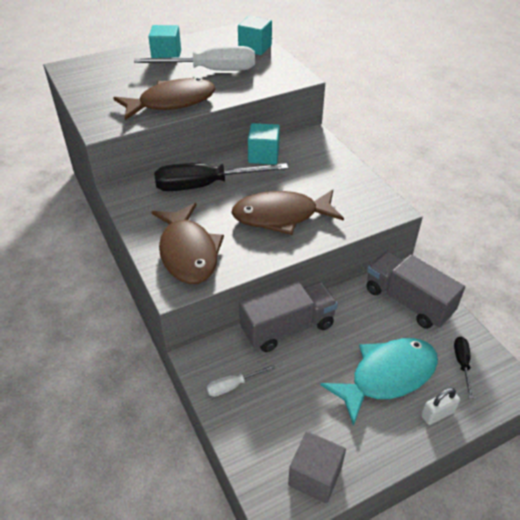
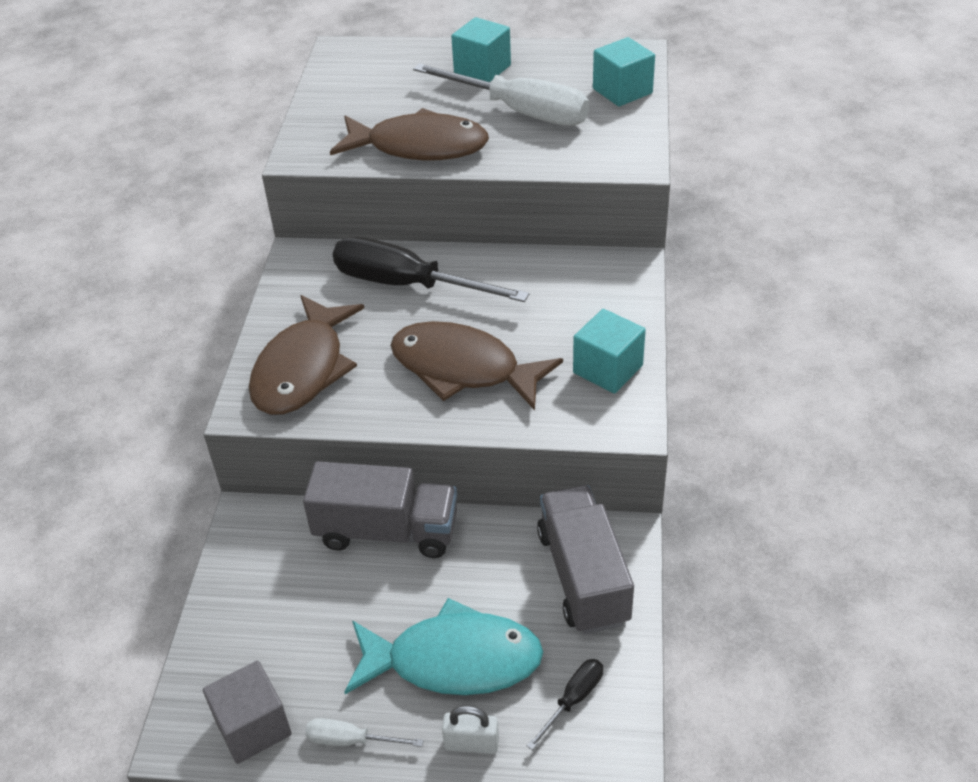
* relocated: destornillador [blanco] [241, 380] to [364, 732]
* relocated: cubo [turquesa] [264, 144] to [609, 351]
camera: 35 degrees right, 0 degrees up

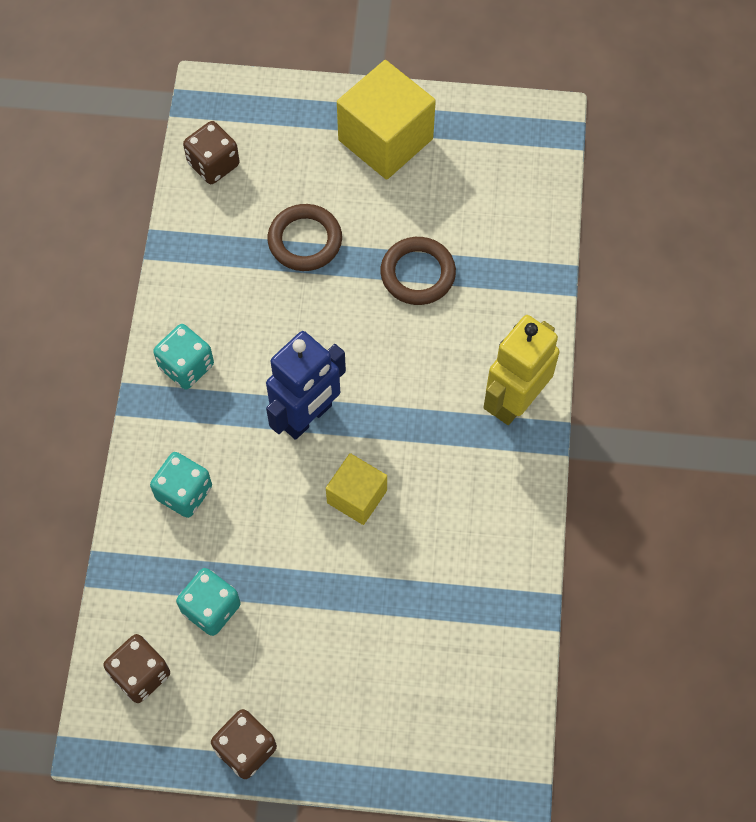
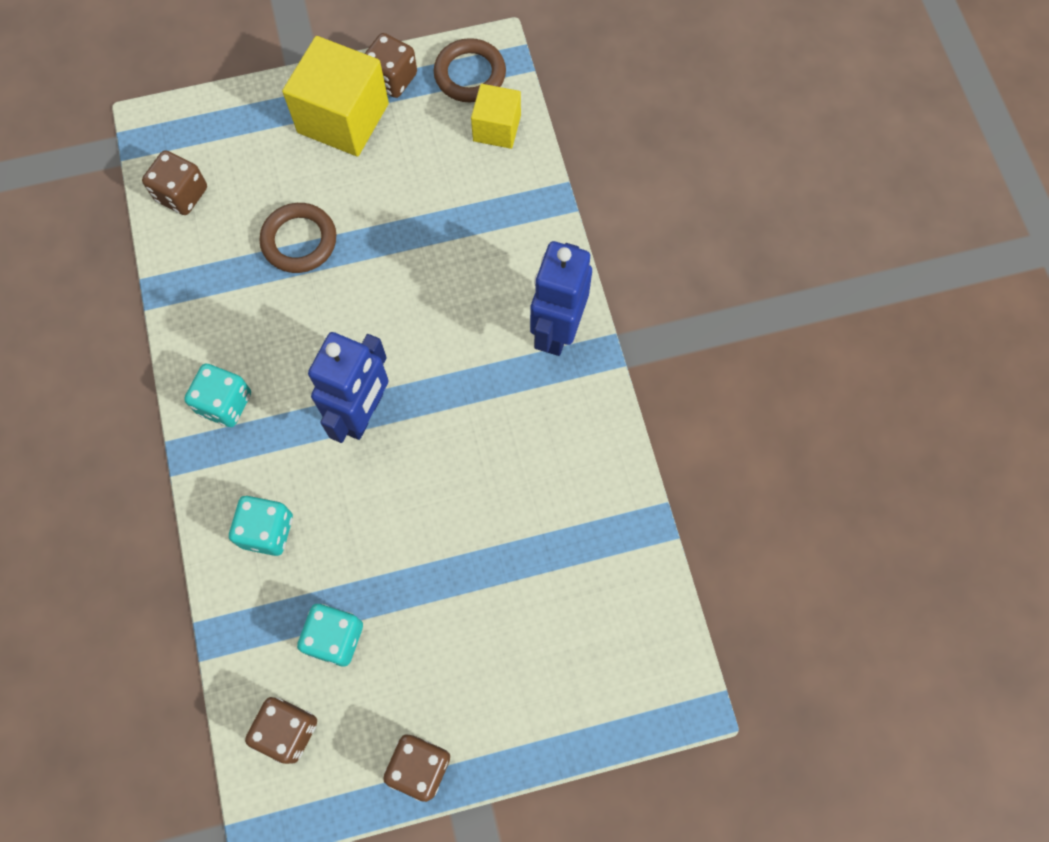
* appeared: dado [marrón] [390, 65]
* relocated: cubo [amarillo] [356, 489] to [496, 116]
* relocated: anillo [marrón] [418, 271] to [470, 70]
* colour: robot [amarillo] [521, 370] to robot [azul] [561, 298]
camera: 20 degrees left, 5 degrees up

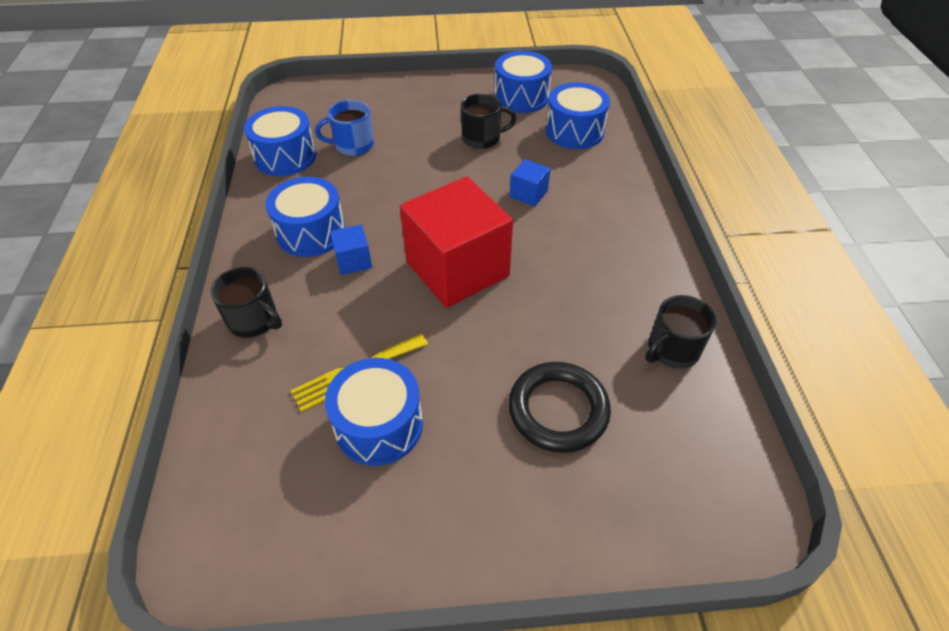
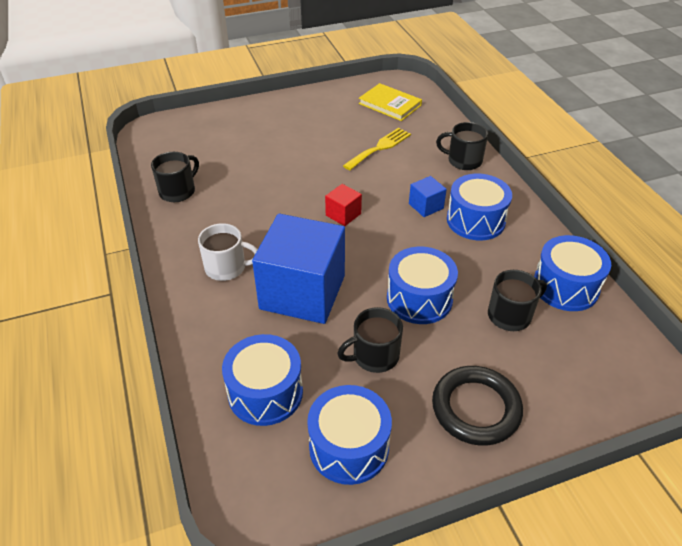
* appeared: taza [blanco] [228, 252]
* appeared: libro [amarillo] [390, 102]
* relocated: tambor [azul] [374, 412] to [422, 285]
* relocated: anillo [negro] [559, 407] to [477, 406]
* colour: taza [azul] [344, 128] to taza [negro] [517, 300]
* size: cubo [rojo] [456, 242] = [343, 205] x0.42
* size: cubo [azul] [530, 183] = [298, 269] x2.37
camera: 165 degrees right, 5 degrees down

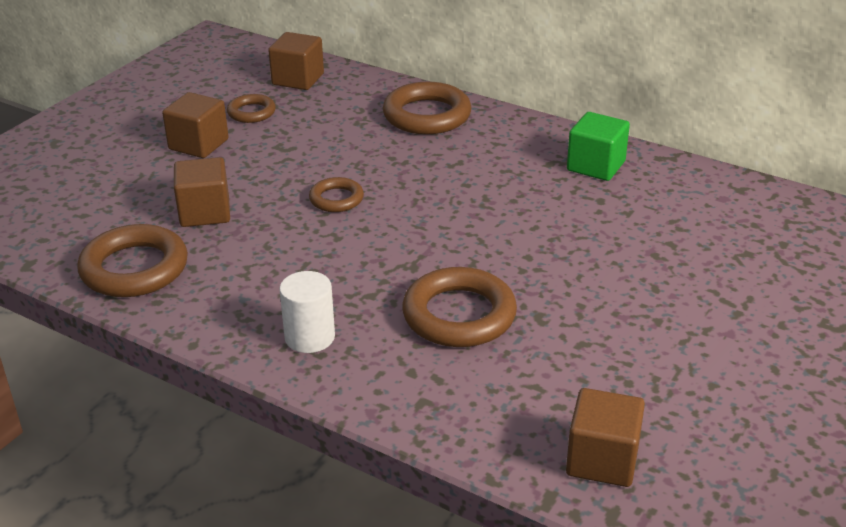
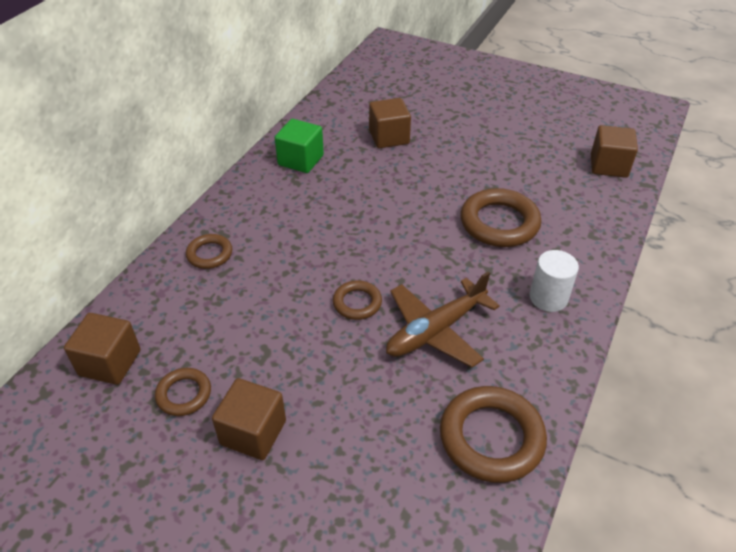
* appeared: avión [marrón] [443, 319]
* relocated: cubo [marrón] [202, 192] to [390, 123]
* size: anillo [marrón] [427, 108] = [209, 251] x0.55
camera: 95 degrees left, 10 degrees up

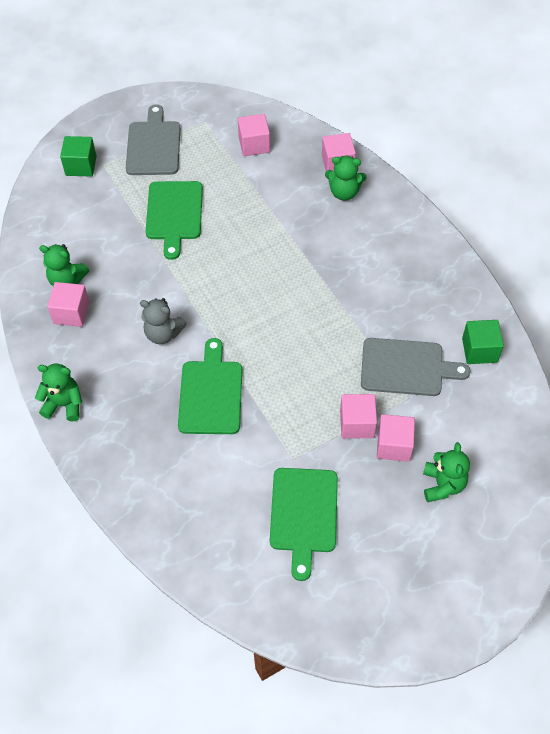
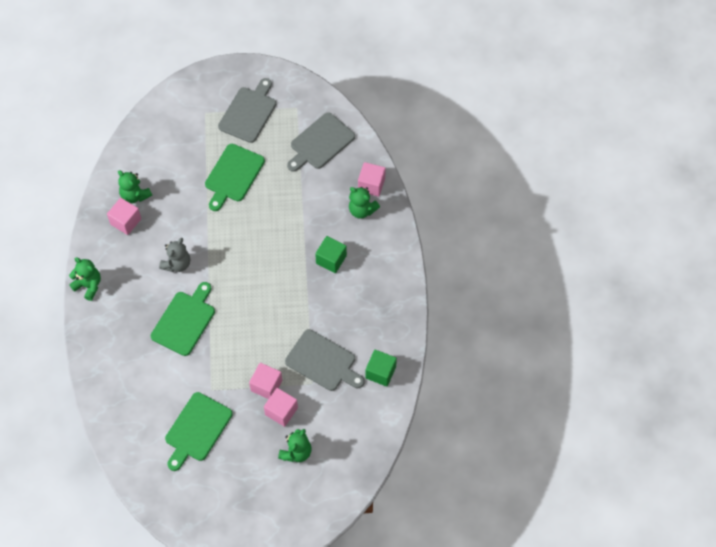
* relocated: cubo [verde] [78, 156] to [331, 254]
* exchanged: cubo [rosa] [254, 135] to tabla de cortar [gris] [321, 142]
* spun: osito [gris] [163, 321] = [174, 255] 105 degrees counterclockwise
camera: 25 degrees right, 5 degrees up

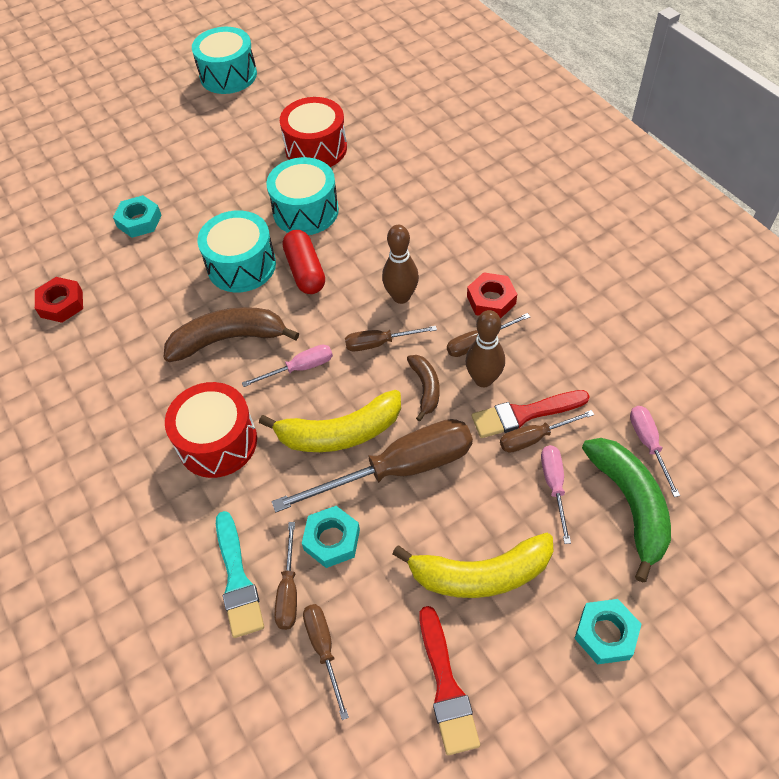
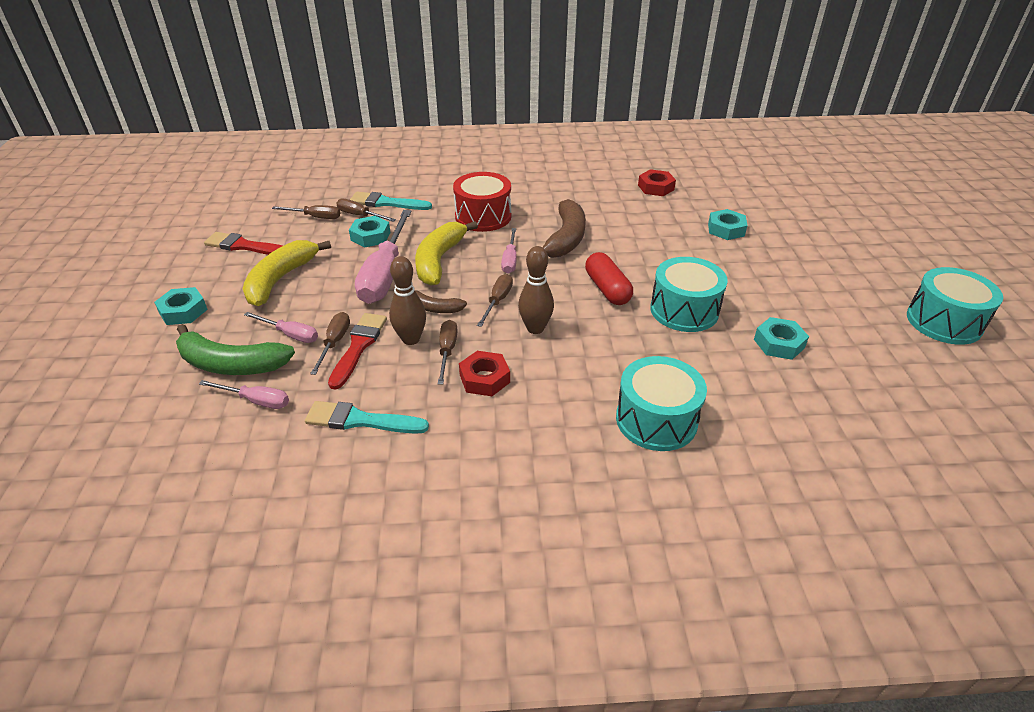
* appeared: pincel [turquesa] [367, 417]
* relocated: tambor [turquesa] [236, 251] to [661, 403]
* exchanged: tambor [rojo] [313, 132] to tuerca [turquesa] [781, 338]
* colour: destornillador [marrón] [372, 465] to destornillador [rosa] [383, 257]
* spun: cápsula [rojo] [304, 262] = [609, 278] 60 degrees clockwise
camera: 115 degrees right, 15 degrees down

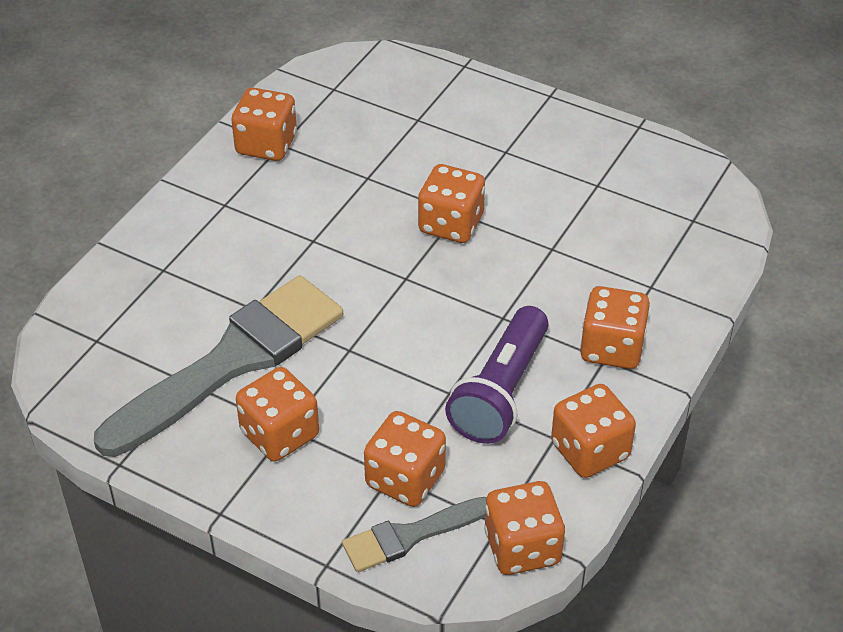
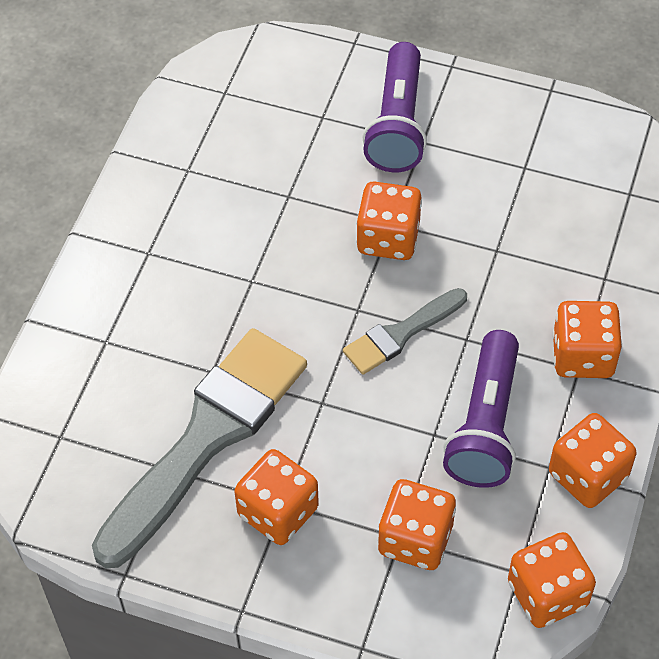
* missing: dado [naranja] [264, 124]
* appeared: lámpara de mano [morado] [394, 107]
* relocated: pincel [gris] [414, 534] to [405, 331]
camera: 10 degrees left, 10 degrees up

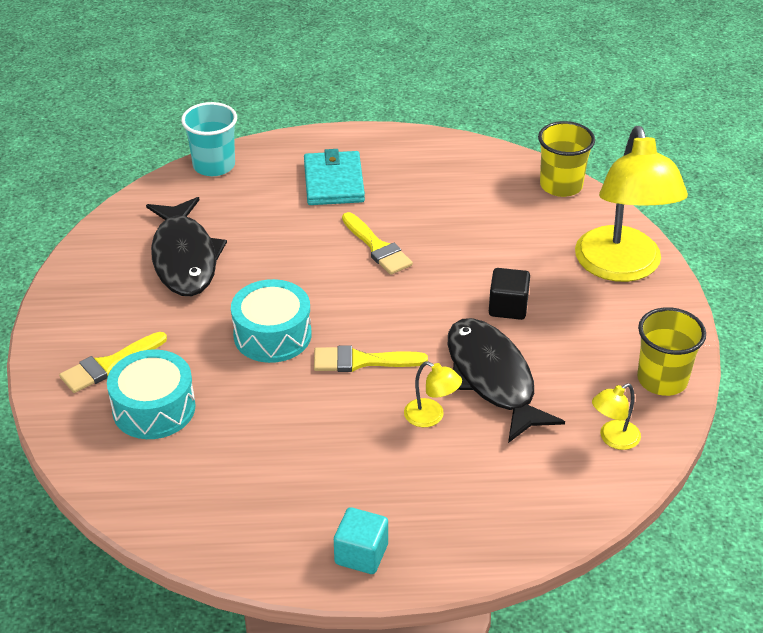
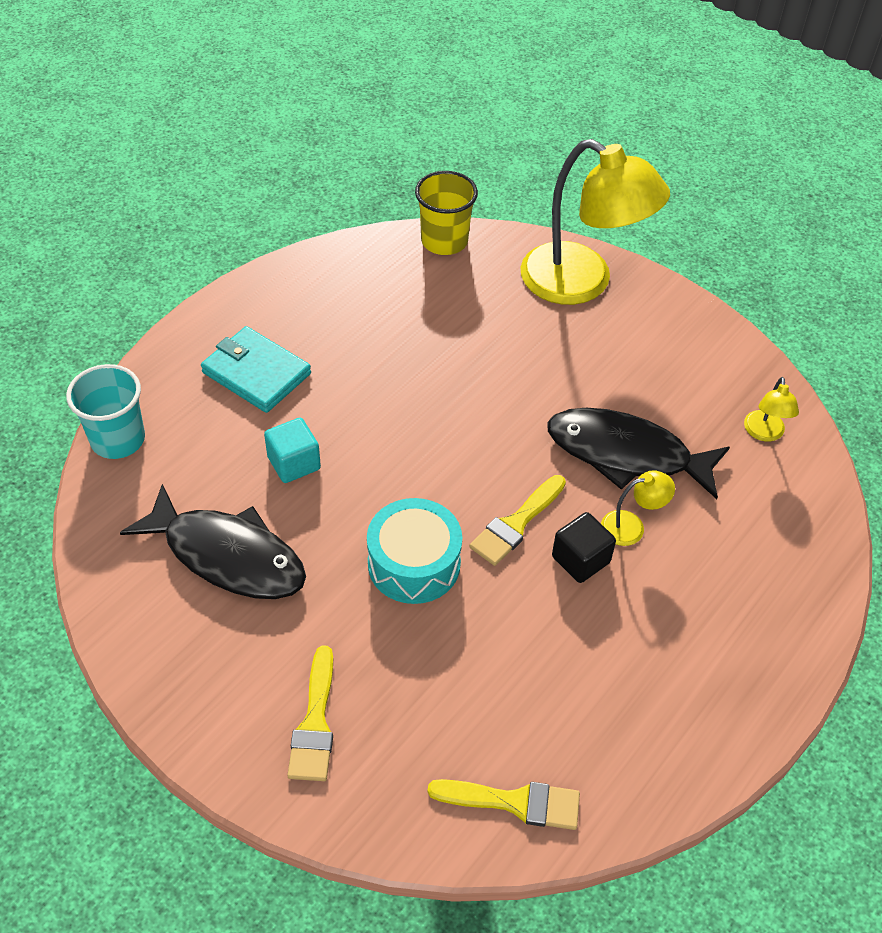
* missing: tambor [turquesa] [151, 394]
* missing: vaso [amarillo] [671, 351]
* relocated: cubo [turquesa] [361, 540] to [292, 450]
* relocated: pincel [amarillo] [377, 243] to [504, 804]
* relocated: cubo [negro] [509, 294] to [584, 547]
camera: 50 degrees left, 10 degrees up

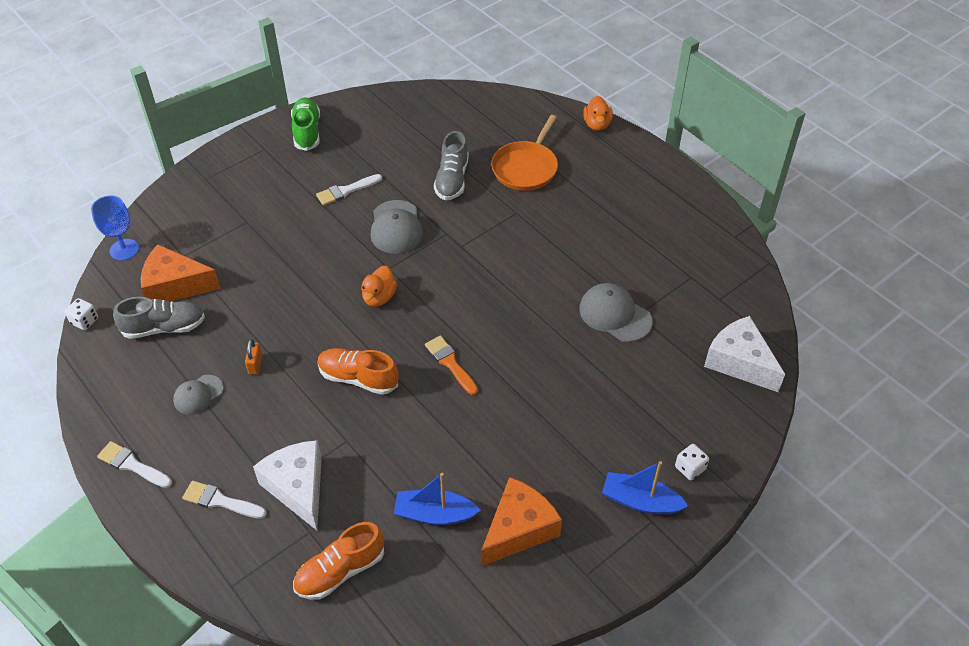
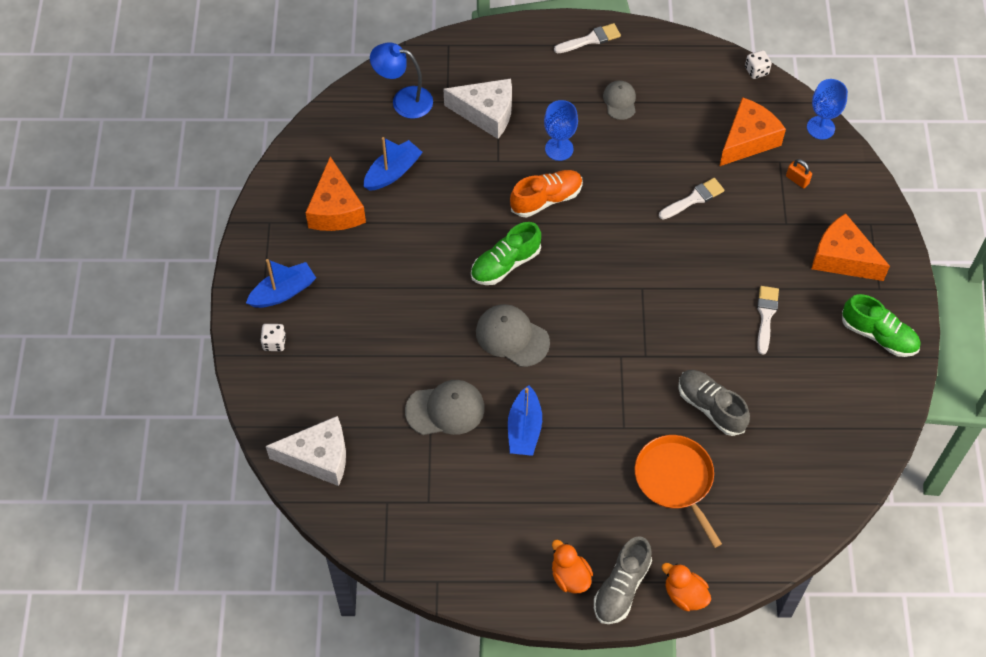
* appeared: barco [azul] [525, 420]
* appeared: copa [azul] [561, 130]
* appeared: queso [naranja] [851, 247]
* relocated: zapato [gris] [159, 318] to [623, 580]
* relocated: pincel [blanco] [224, 500] to [691, 199]
* relocated: candado [naranja] [254, 356] to [799, 173]
* relocated: pato [naranja] [379, 286] to [572, 567]
* relocated: gorra [gris] [396, 227] to [513, 335]
* exchanged: zapato [naranja] [338, 561] to lámpara [azul] [401, 80]
* exchanged: pincel [naranja] [451, 365] to zapato [verde] [506, 253]
camera: 130 degrees right, 10 degrees up

